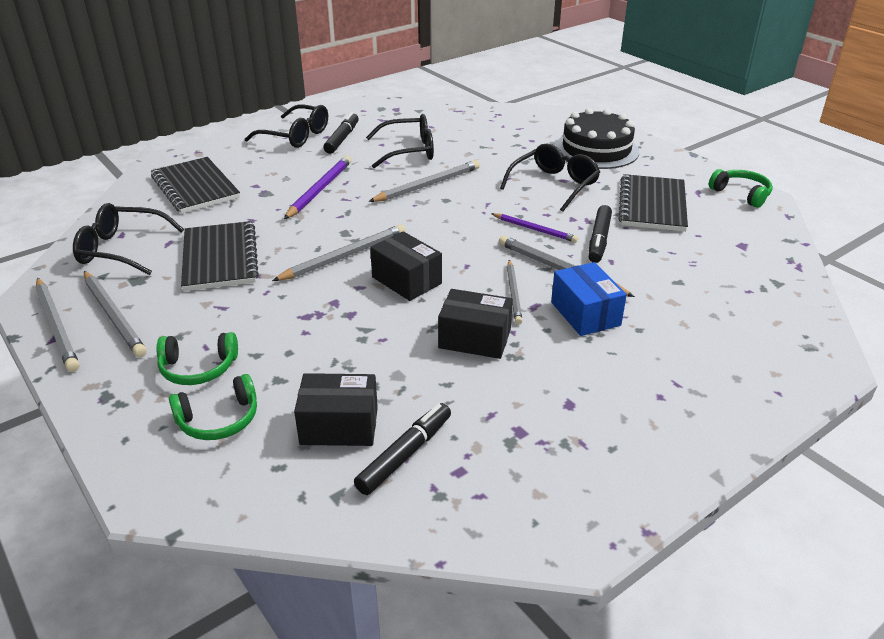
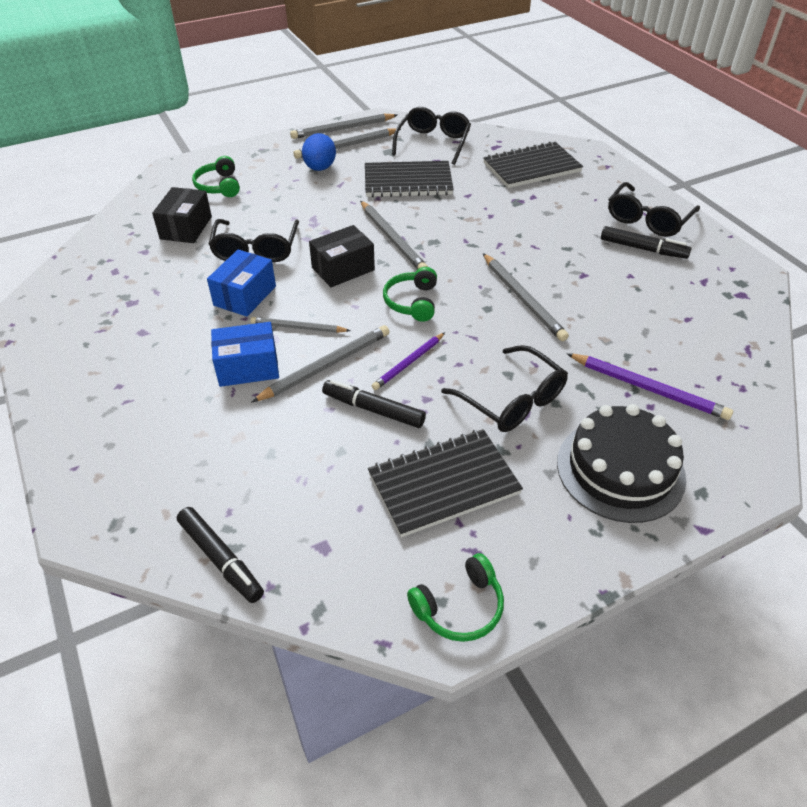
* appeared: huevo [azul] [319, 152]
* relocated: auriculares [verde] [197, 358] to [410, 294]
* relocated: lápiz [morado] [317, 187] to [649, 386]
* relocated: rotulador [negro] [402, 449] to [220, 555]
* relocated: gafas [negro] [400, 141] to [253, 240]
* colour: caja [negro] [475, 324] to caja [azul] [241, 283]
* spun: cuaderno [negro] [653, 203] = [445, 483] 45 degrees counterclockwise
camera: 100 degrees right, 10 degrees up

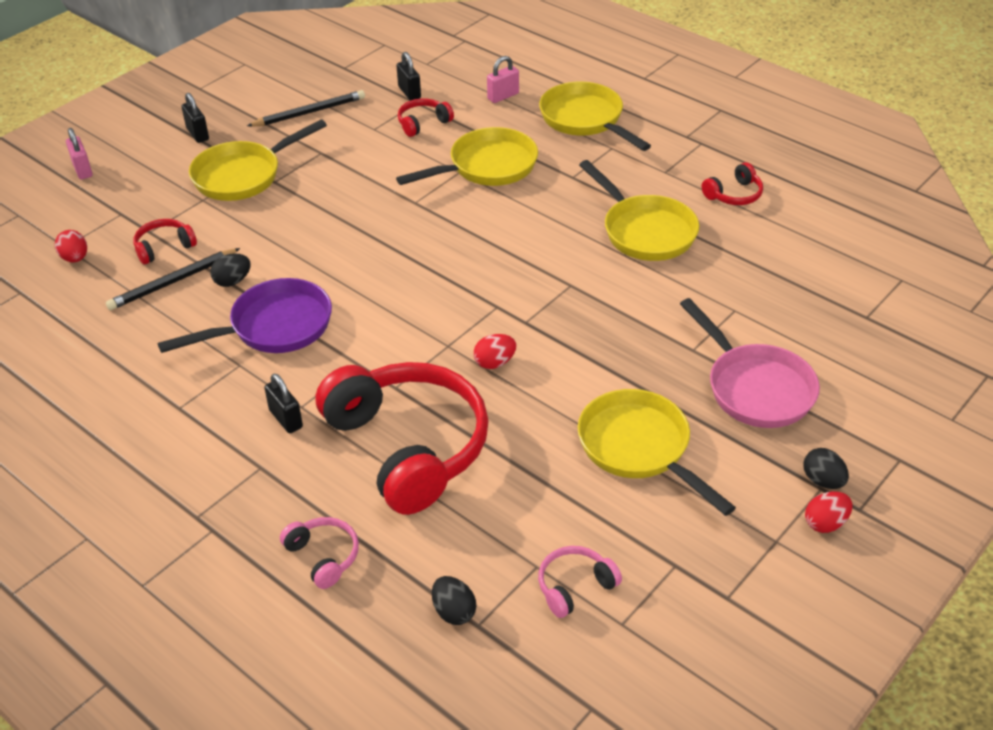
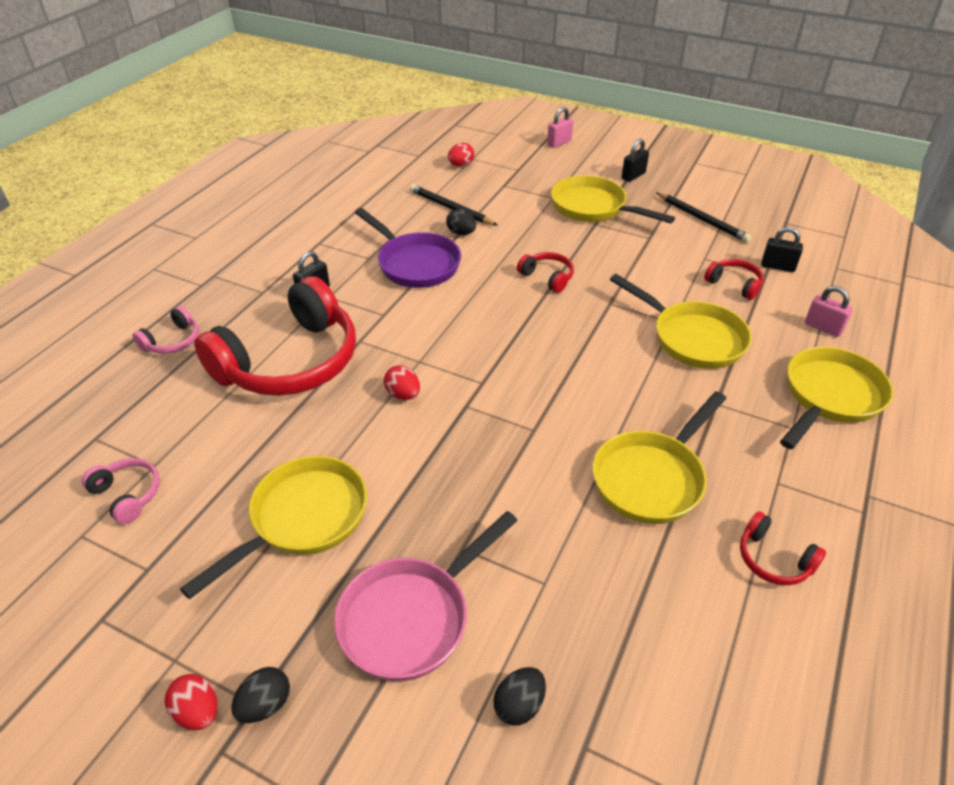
* relocated: auriculares [rojo] [165, 241] to [545, 272]
* relocated: huevo [negro] [454, 600] to [519, 696]
* spun: candado [negro] [408, 76] = [782, 249] 60 degrees clockwise
camera: 75 degrees right, 0 degrees up

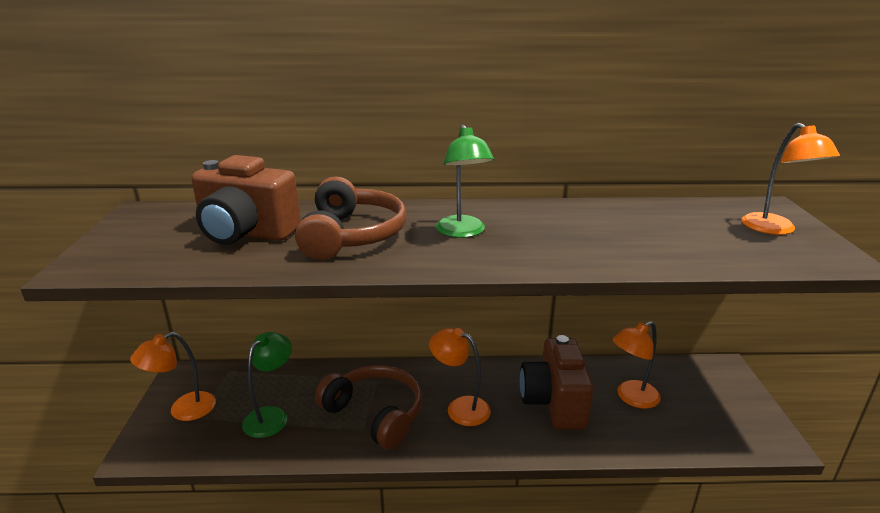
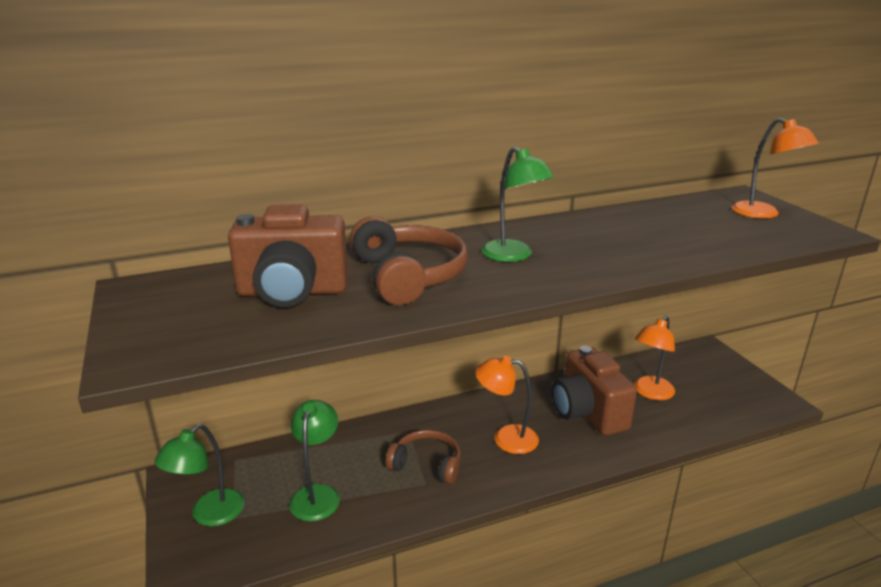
* colour: lámpara [naranja] [173, 376] to lámpara [verde] [199, 475]
* size: auriculares [marrón] [368, 407] = [423, 457] x0.66
camera: 20 degrees left, 0 degrees up

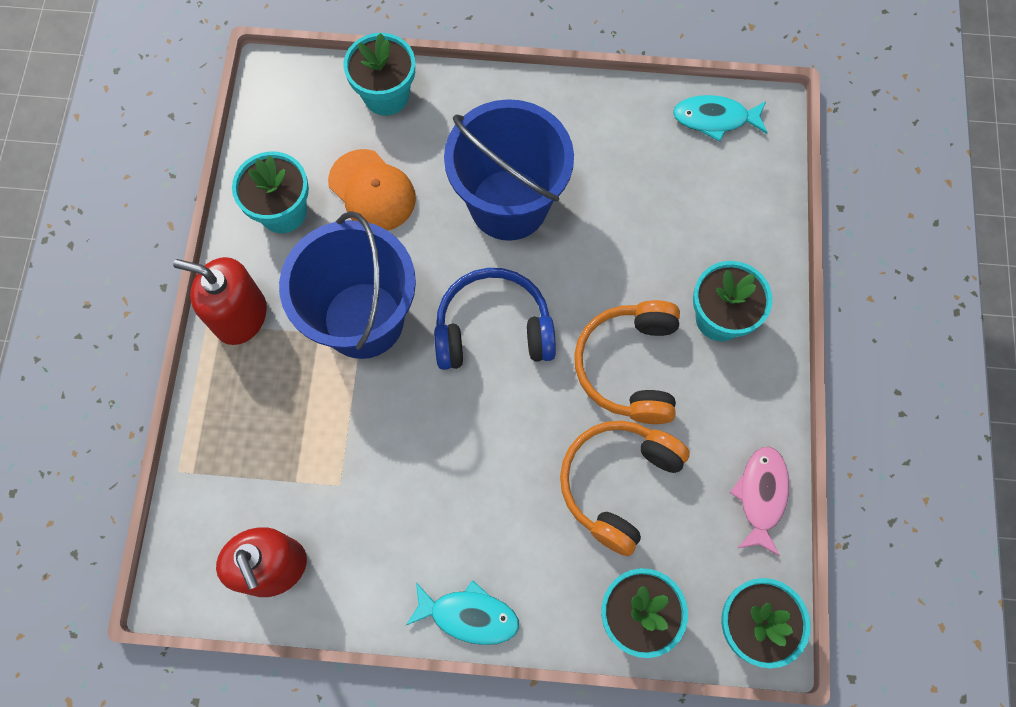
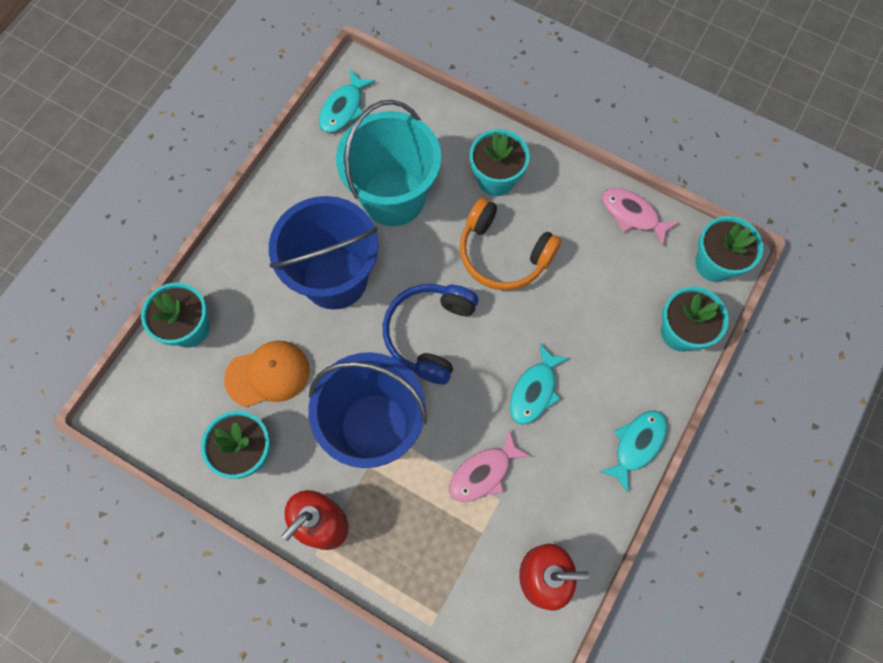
* missing: auriculares [naranja] [625, 488]
* appeared: balde [turquesa] [388, 163]
* appeared: pez [rosa] [490, 466]
* appeared: pez [turquesa] [539, 384]
camera: 65 degrees left, 0 degrees up

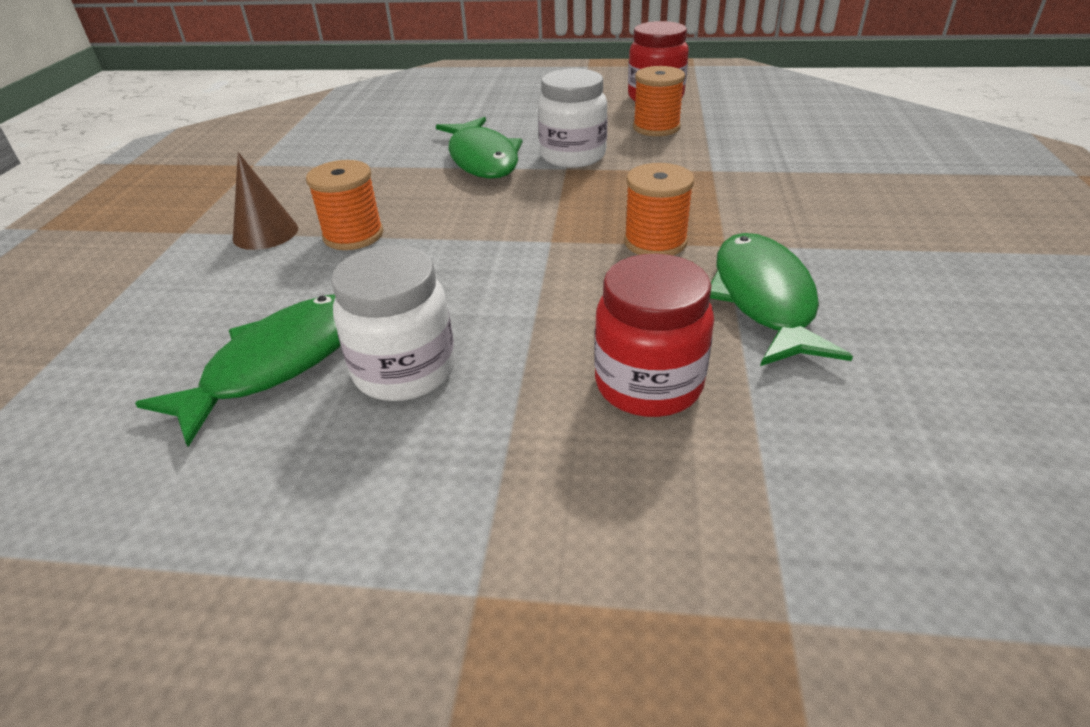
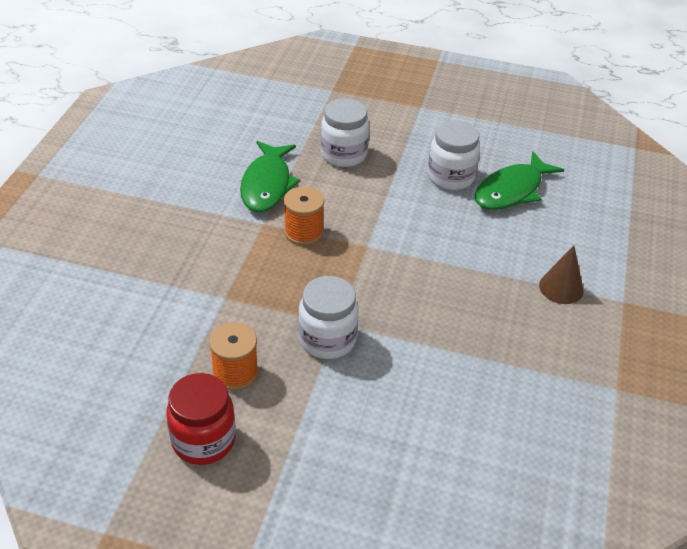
* missing: carrete [naranja] [344, 205]
* missing: pez [verde] [479, 148]
* colour: tarro [rojo] [654, 335] to tarro [blanco] [345, 132]
camera: 175 degrees left, 5 degrees up

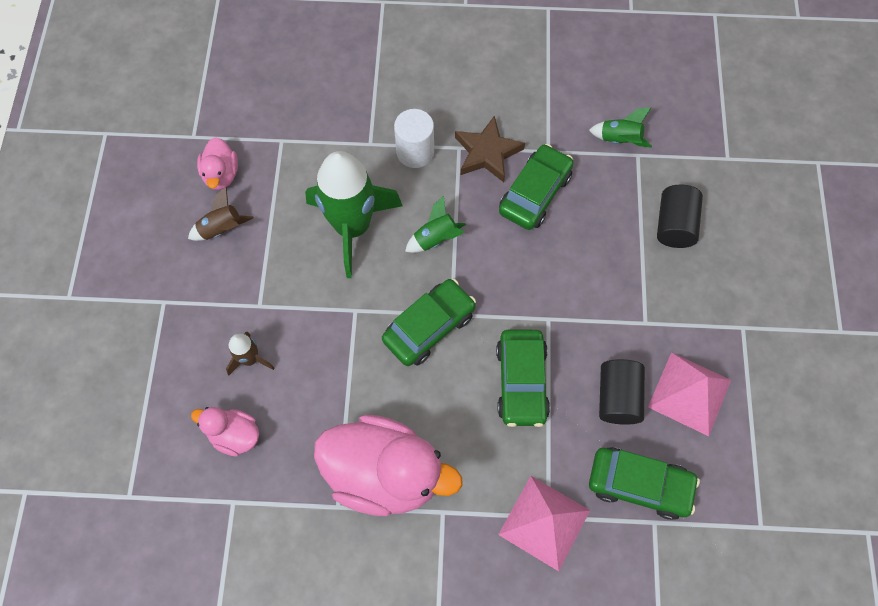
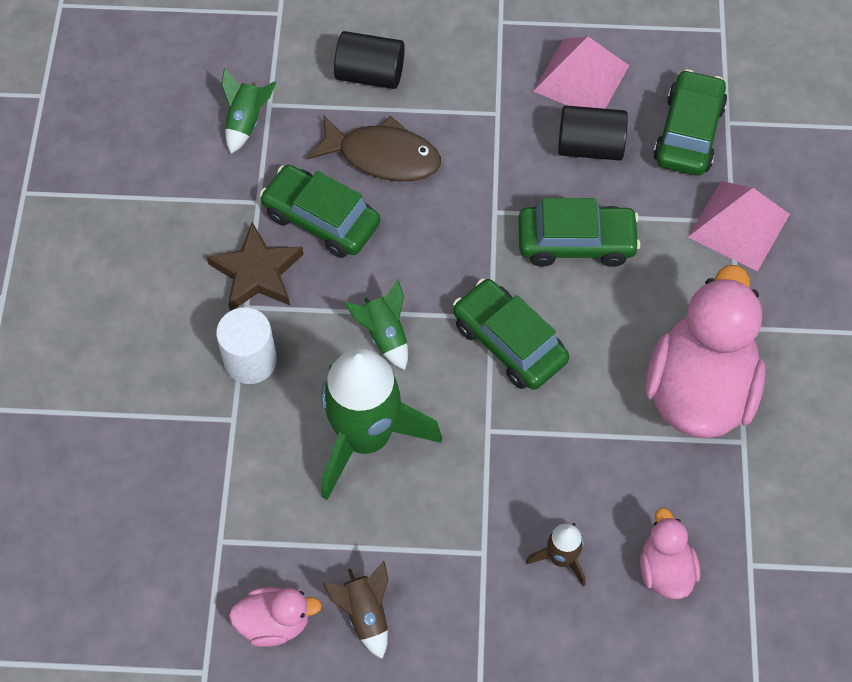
* appeared: pez [marrón] [374, 148]
* spun: pato [rosa] [225, 432] = [670, 553] 150 degrees clockwise
camera: 90 degrees left, 5 degrees down

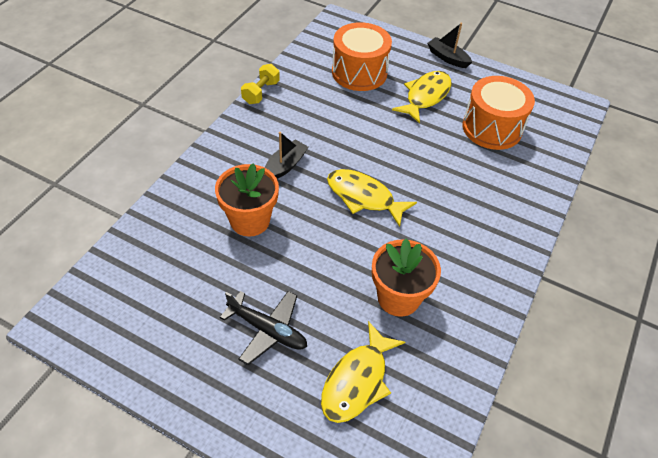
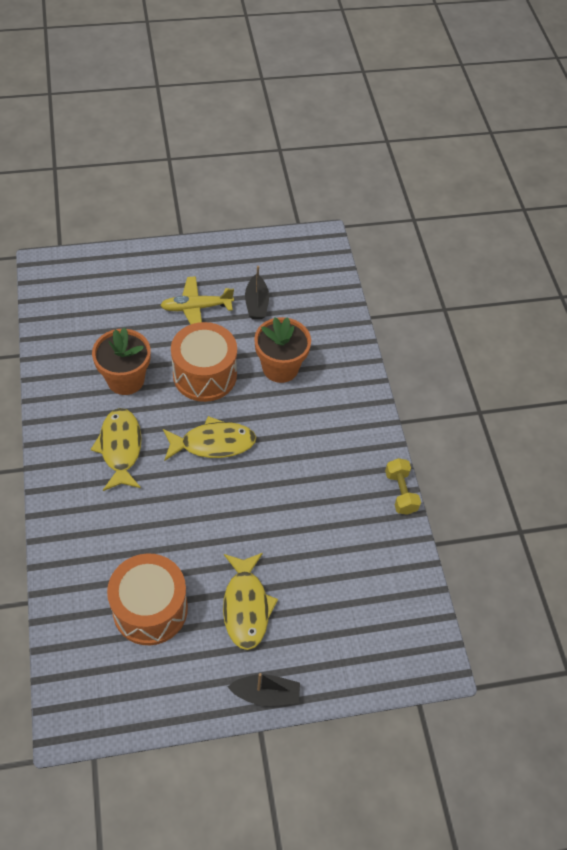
* relocated: barco [negro] [286, 155] to [257, 292]
* relocated: pez [amarillo] [363, 372] to [116, 449]
* relocated: tambor [naranja] [362, 56] to [204, 362]
* colour: avión [negro] [263, 328] to avión [amarillo] [197, 300]
camera: 140 degrees right, 5 degrees up

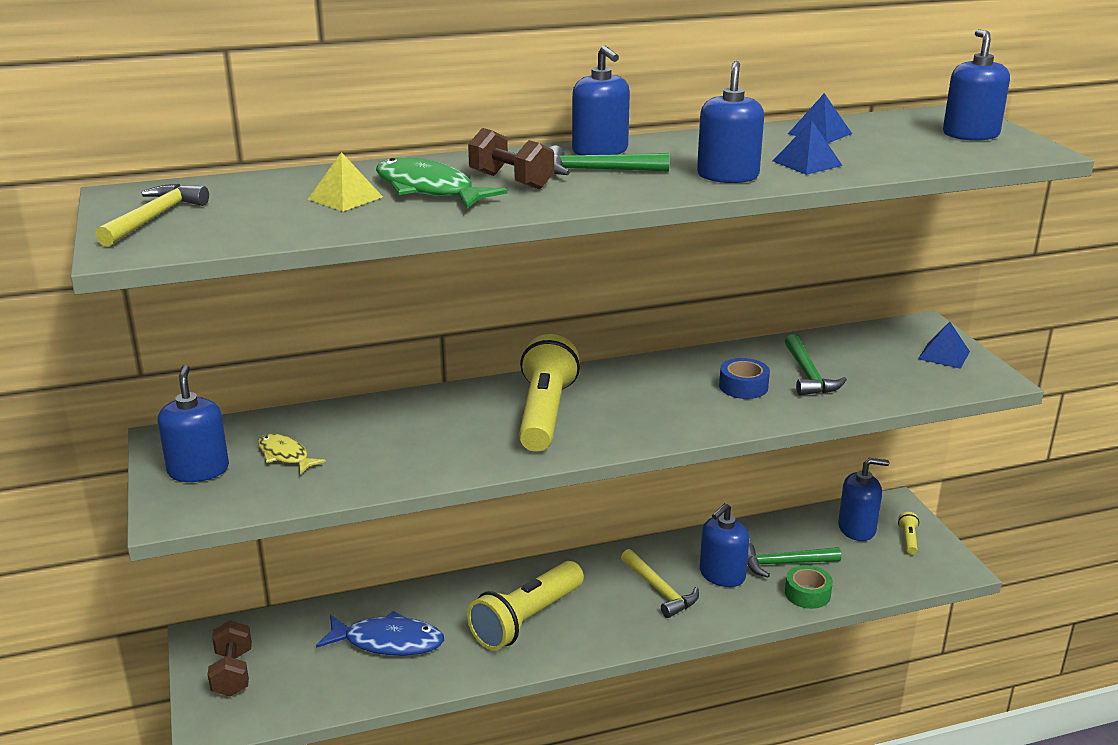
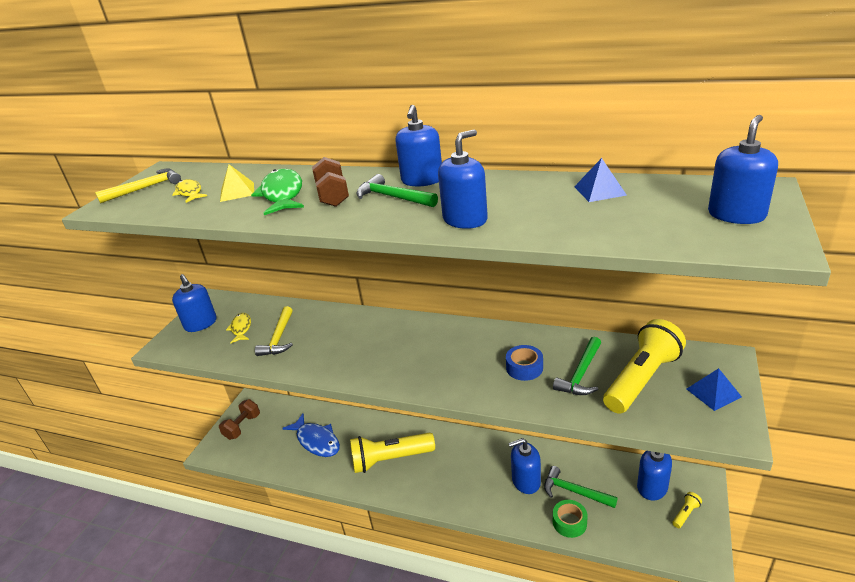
* missing: pirámide [azul] [808, 147]
* appeared: pez [amarillo] [189, 191]
* relocated: lámpara de mano [amarillo] [549, 393] to [644, 366]
* relocated: martillo [amarillo] [660, 583] to [274, 331]
* spun: dispensador de jabón [azul] [193, 423] = [194, 303] 120 degrees clockwise
camera: 40 degrees right, 5 degrees up

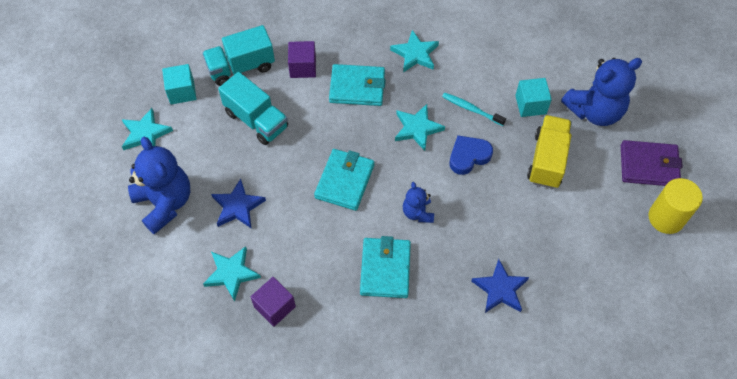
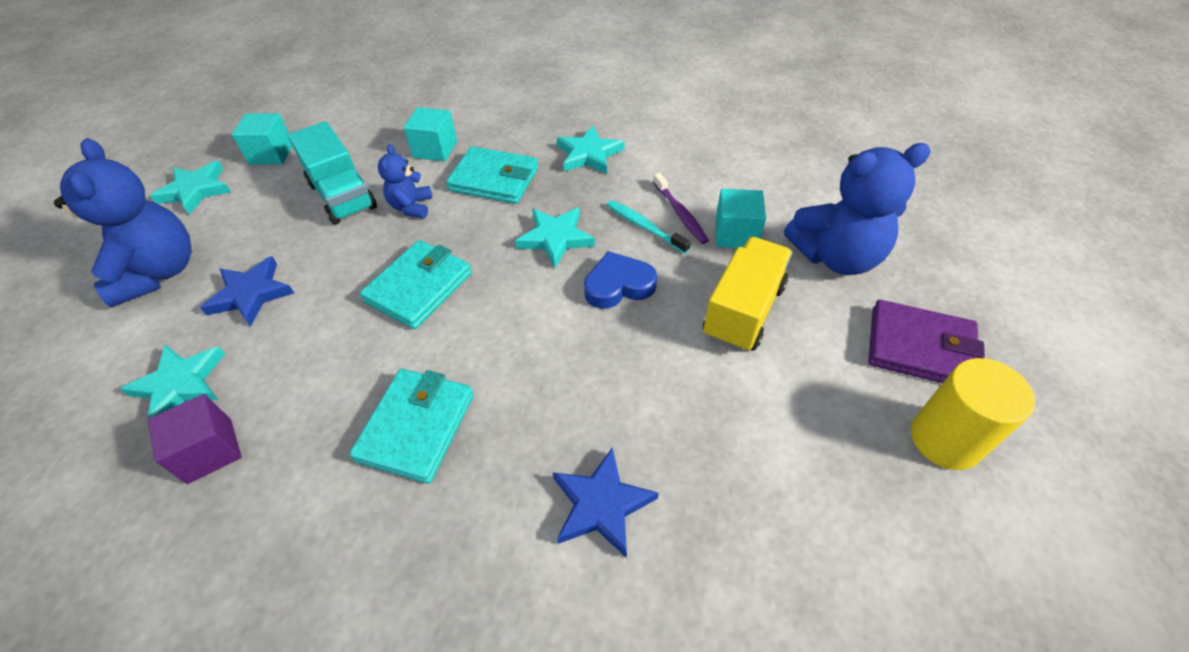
* missing: camión [turquesa] [238, 55]
* appeared: cepillo de dientes [morado] [681, 208]
* relocated: osito [azul] [418, 202] to [405, 181]
* colour: cubo [morado] [302, 59] to cubo [turquesa] [430, 134]
camera: 15 degrees right, 10 degrees down

